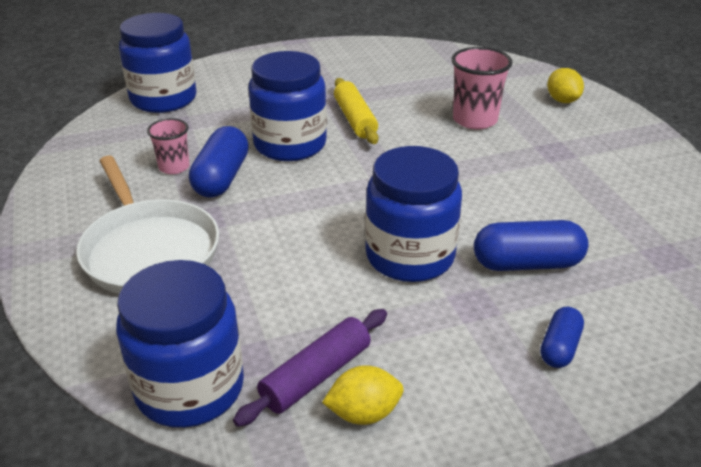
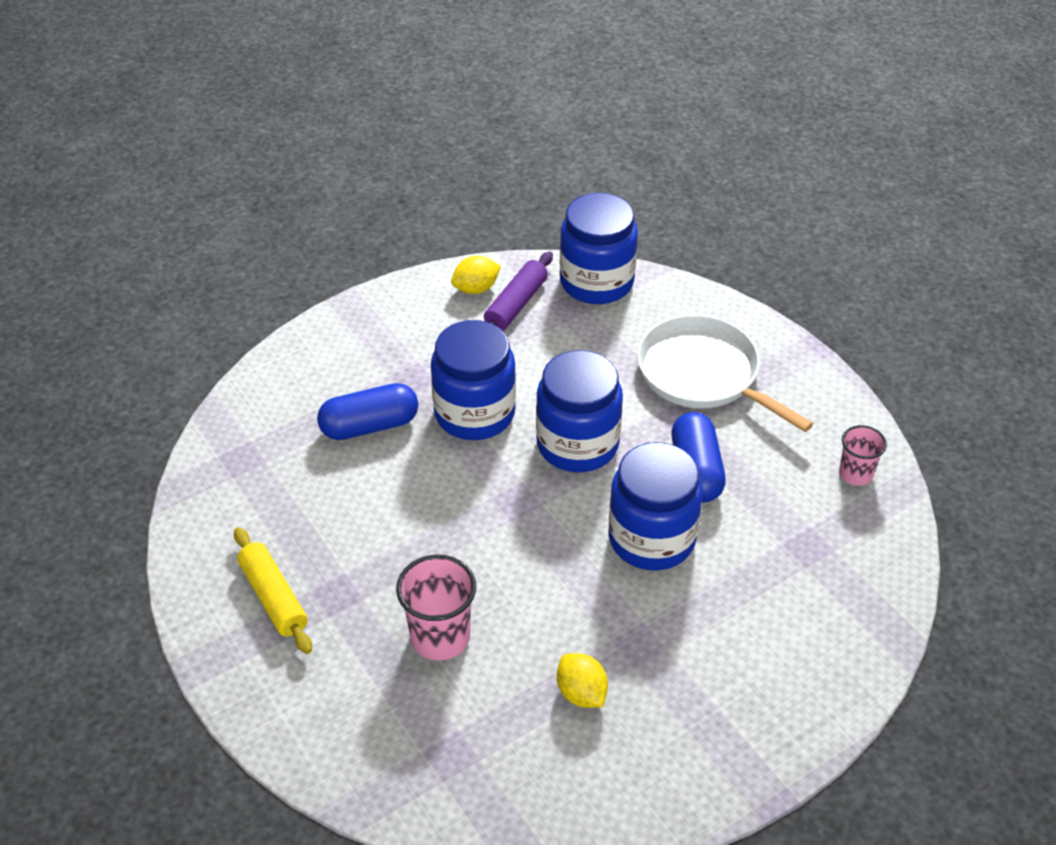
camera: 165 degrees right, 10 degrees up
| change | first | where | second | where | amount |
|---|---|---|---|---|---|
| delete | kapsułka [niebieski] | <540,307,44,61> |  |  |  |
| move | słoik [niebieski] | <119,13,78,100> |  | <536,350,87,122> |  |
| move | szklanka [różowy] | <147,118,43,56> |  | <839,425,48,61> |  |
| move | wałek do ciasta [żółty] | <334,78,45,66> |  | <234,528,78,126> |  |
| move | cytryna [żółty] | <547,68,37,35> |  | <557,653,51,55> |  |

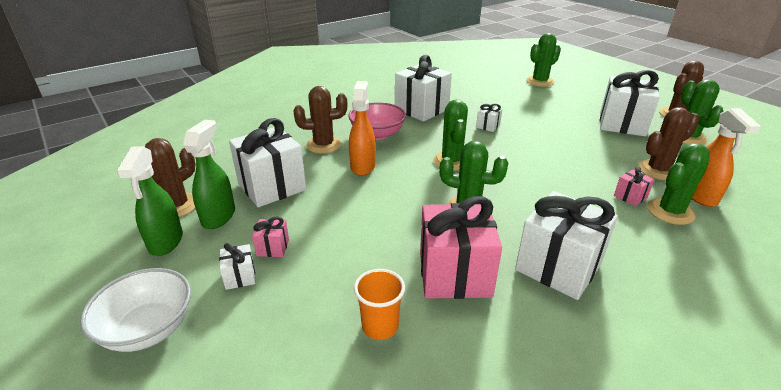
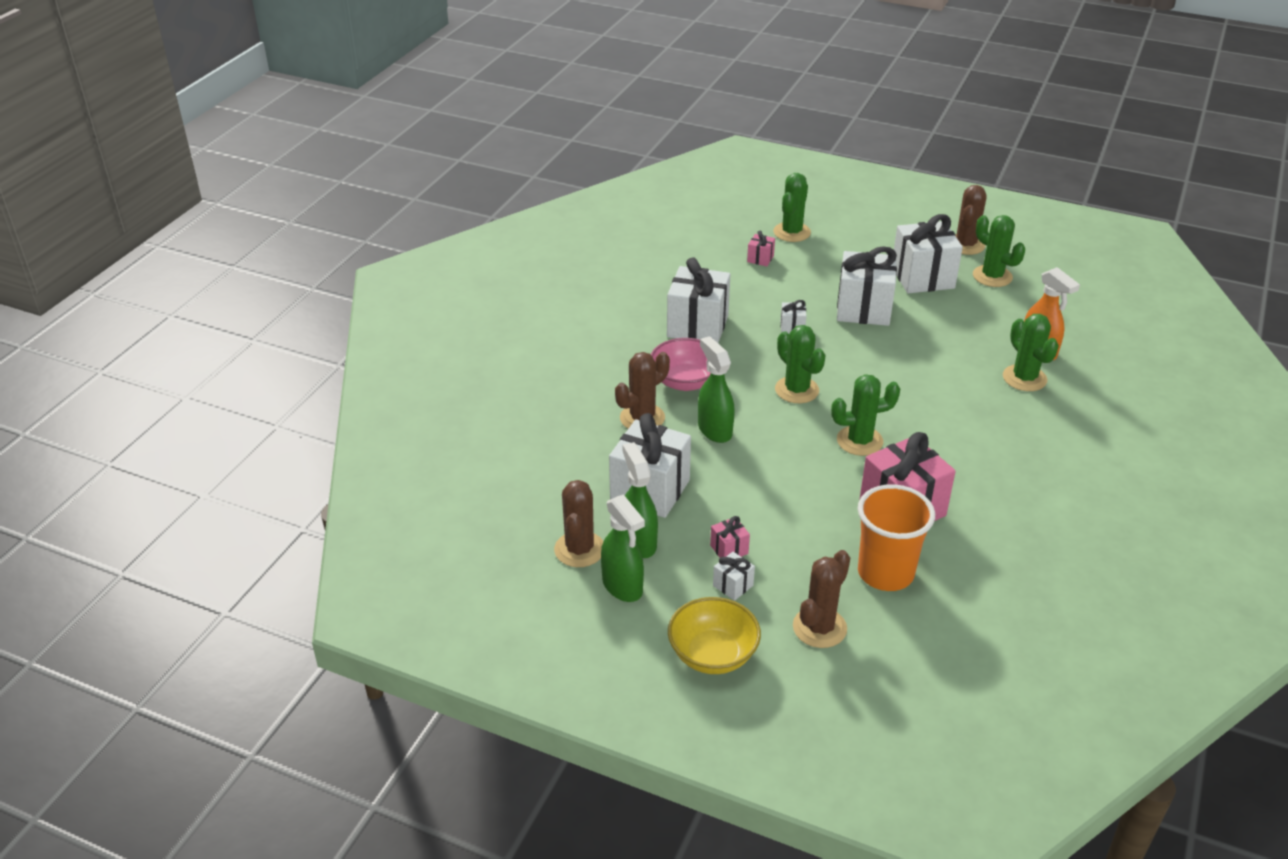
camera: 30 degrees left, 5 degrees up
| change | first | where | second | where | amount |
|---|---|---|---|---|---|
| move | prezent [biały] | <515,191,103,109> |  | <837,246,60,80> |  |
| move | prezent [różowy] | <614,167,41,39> |  | <747,231,28,35> |  |
| move | kaktus [brązowy] | <638,107,62,73> |  | <793,550,57,98> |  |
| recolor | miska [biały] | <80,268,111,84> | miska [żółty] | <668,597,93,77> |  |
| recolor | spryskiwacz [pomarańczowy] | <349,81,27,95> | spryskiwacz [zielony] | <698,336,37,107> |  |
| rotate | kaktus [zielony] | <647,143,63,82> |  | <1003,314,56,77> | 45 degrees counterclockwise |
| resize | szklanka [pomarańczowy] | <354,269,51,71> |  | <858,484,77,107> | x1.72 |

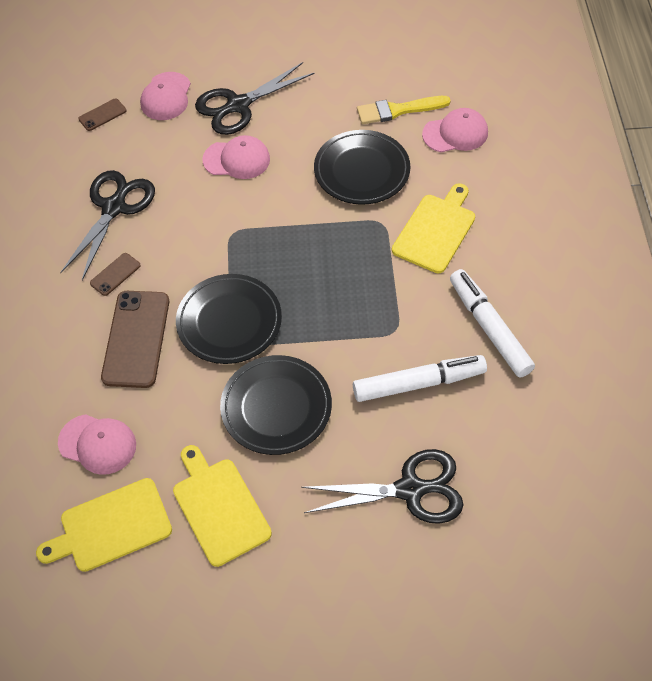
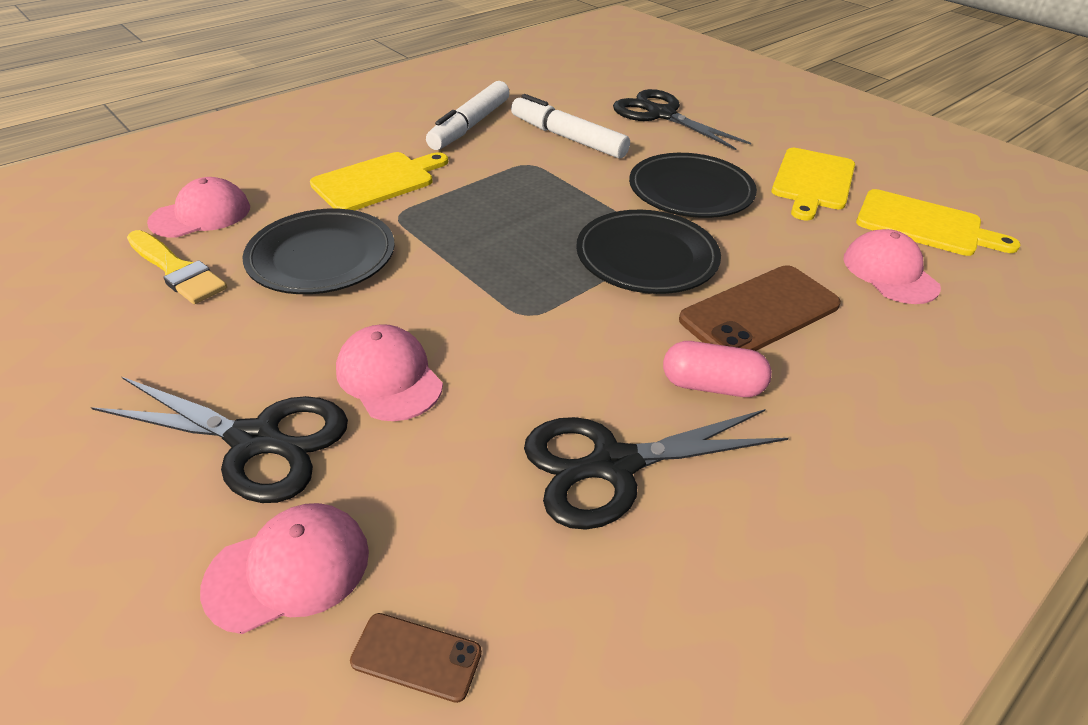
camera: 130 degrees left, 15 degrees down
| change | first | where | second | where | amount |
|---|---|---|---|---|---|
| replace | telefon [brązowy] | <90,253,51,43> | kapsułka [różowy] | <663,341,109,56> |  |
| rotate | deska do krojenia [żółty] | <392,183,83,90> |  | <310,152,138,58> | 150 degrees clockwise |
| rotate | czapka [różowy] | <422,108,66,44> |  | <147,177,103,61> | 105 degrees clockwise |

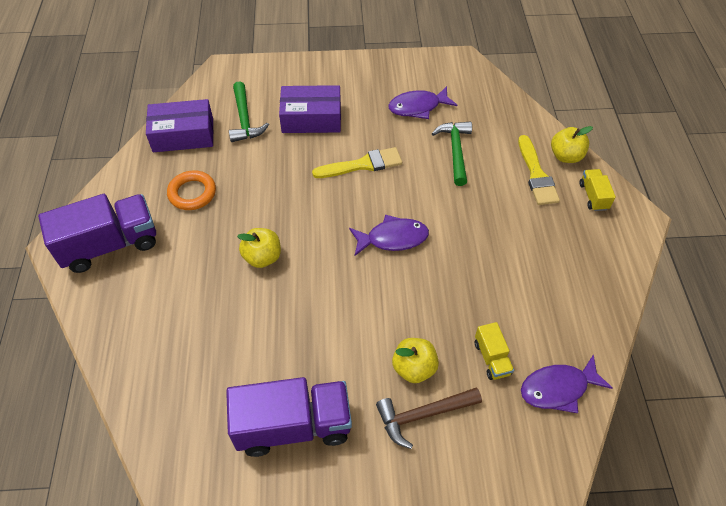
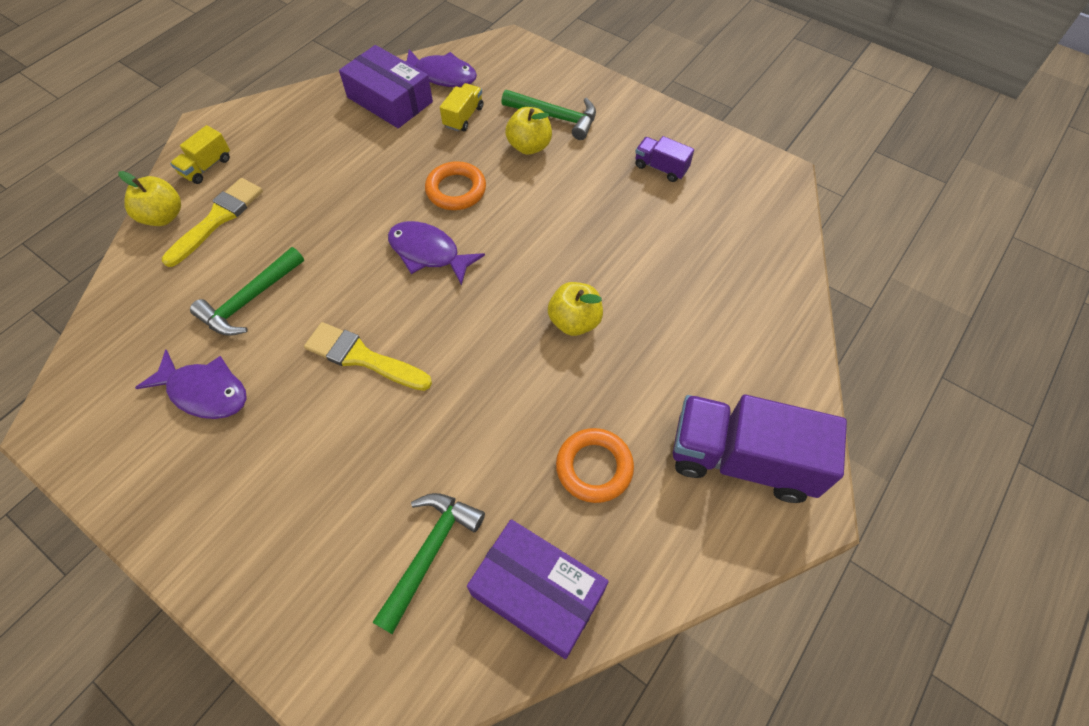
camera: 140 degrees left, 5 degrees up
| change | first | where | second | where | amount |
|---|---|---|---|---|---|
| insert |  |  | pierścień [pomarańczowy] | <425,161,61,49> |  |
| move | pudełko [fioletowy] | <279,85,62,48> |  | <339,45,94,83> |  |
| recolor | młotek [brązowy] | <376,387,106,62> | młotek [zielony] | <501,90,95,50> |  |
| resize | ciężarówka [fioletowy] | <226,377,126,80> |  | <635,136,59,46> | x0.47 |

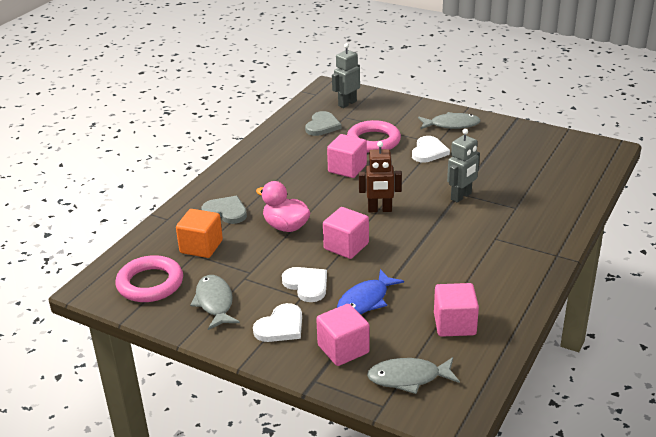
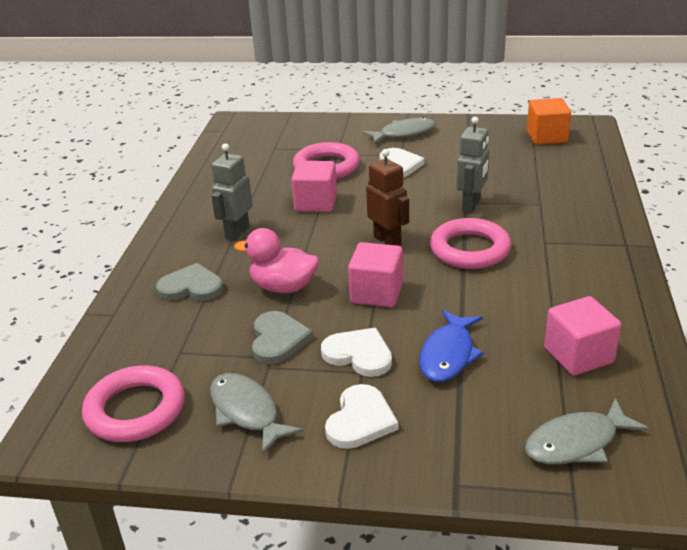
camera: 20 degrees left, 0 degrees up
| change | first | where | second | where | amount |
|---|---|---|---|---|---|
| delete | sześcian [różowy] | <316,304,54,62> |  |  |  |
| insert |  |  | pierścień [różowy] | <430,218,81,51> |  |
| move | sześcian [pomarańczowy] | <176,209,47,49> |  | <527,98,44,46> |  |
| move | serce [szary] | <305,111,37,25> |  | <252,311,61,53> |  |
| move | robot [szary] | <332,43,28,65> |  | <211,143,42,98> |  |
| rotate | robot [brązowy] | <359,141,43,71> |  | <366,149,43,97> | 105 degrees counterclockwise |

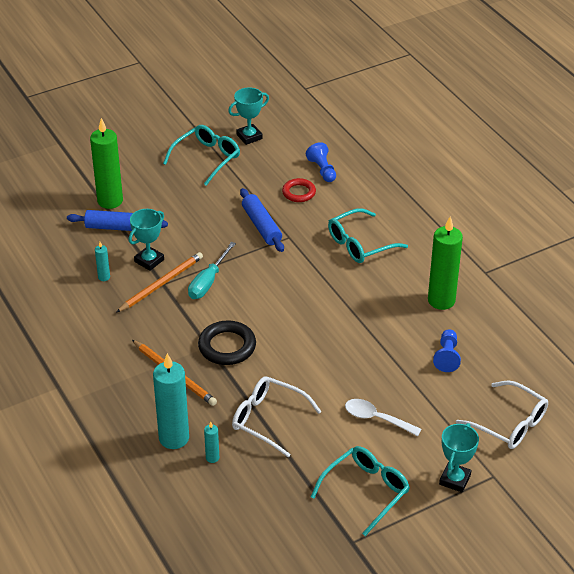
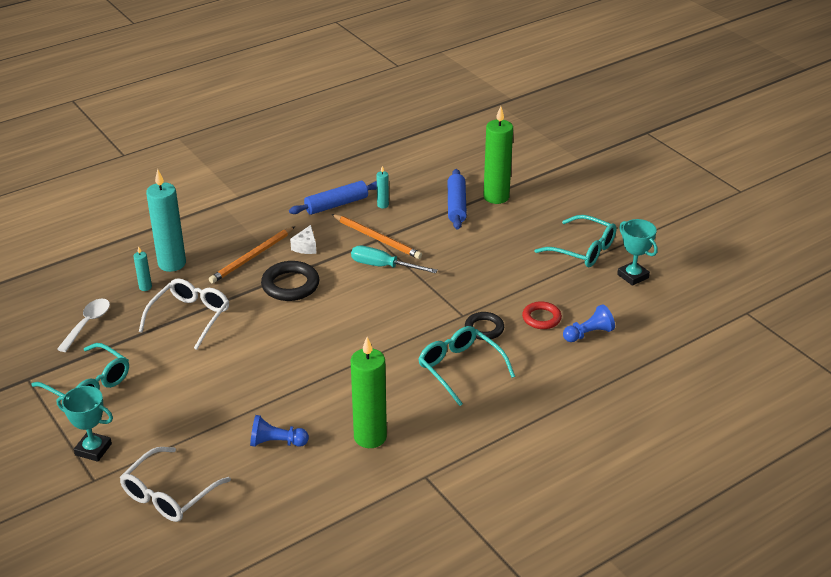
camera: 85 degrees right, 5 degrees down
| change | first | where | second | where | amount |
|---|---|---|---|---|---|
| delete | puchar [turkusowy] | <129,209,35,62> |  |  |  |
| insert |  |  | ser [biały] | <290,225,27,29> |  |
| insert |  |  | pierścień [czarny] | <465,312,39,28> |  |
| move | wałek do ciasta [niebieski] | <240,188,44,64> |  | <289,181,88,34> |  |
| move | łyżka [biały] | <345,399,77,37> |  | <57,298,53,54> |  |

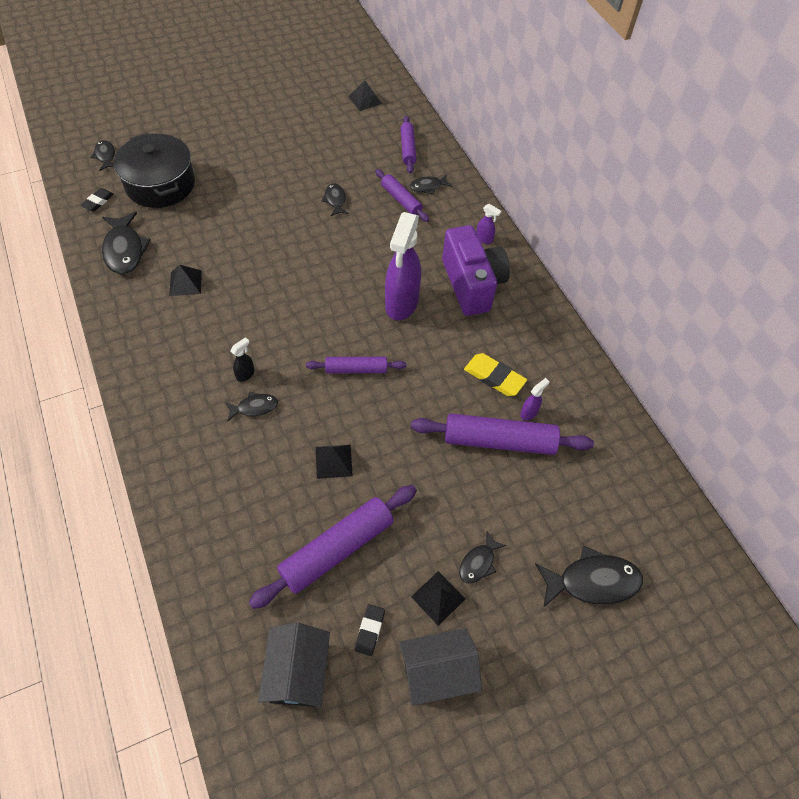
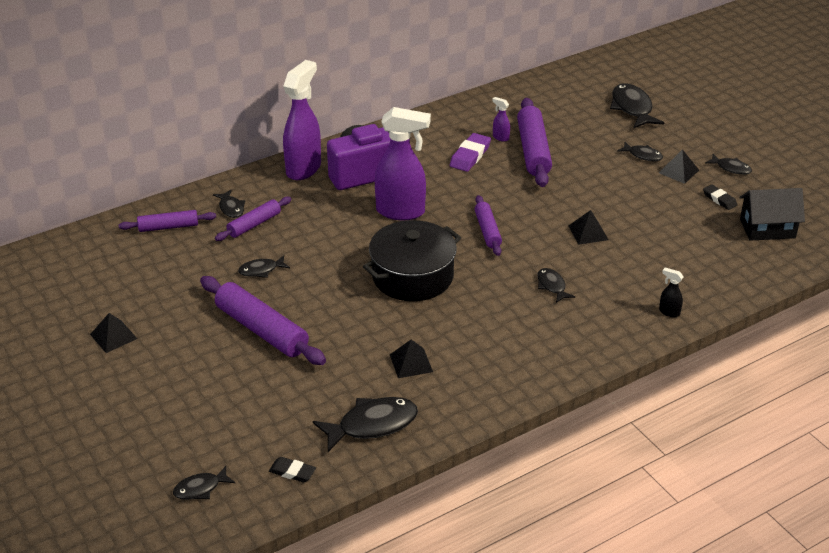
camera: 95 degrees left, 20 degrees down
| change | first | where | second | where | amount |
|---|---|---|---|---|---|
| move | garnek [czarny] | <114,133,81,75> |  | <363,220,98,81> |  |
| move | spryskiwacz [czarny] | <230,337,25,45> |  | <659,267,24,50> |  |
| move | wałek do ciasta [fioletowy] | <249,485,168,124> |  | <200,276,126,89> |  |
| move | piramida [czarny] | <348,80,34,31> |  | <90,313,47,40> |  |
| replace | domek [czarny] | <399,628,83,78> | ryba [czarny] | <705,154,47,21> |  |
| recolor | gumka do mazania [żółty] | <464,353,63,43> | gumka do mazania [fioletowy] | <450,133,41,39> |  |
| rotate | gumka do mazania [czarny] | <354,604,31,52> |  | <703,184,35,26> | 45 degrees clockwise |
| resize | spryskiwacz [fioletowy] | <476,204,25,40> |  | <283,60,38,120> | x2.46 |

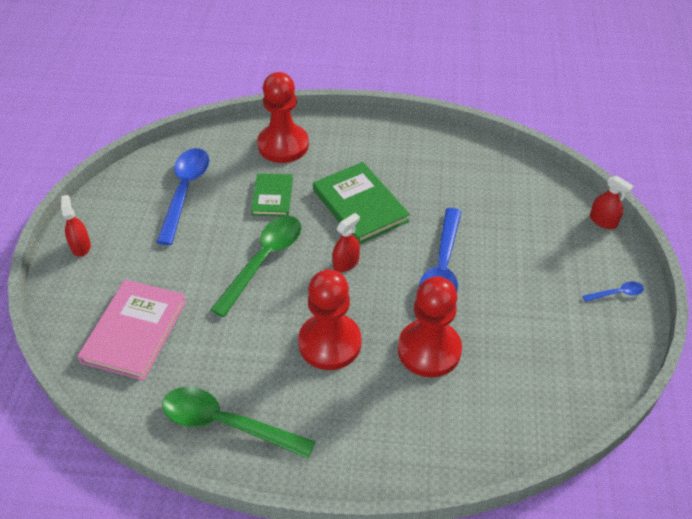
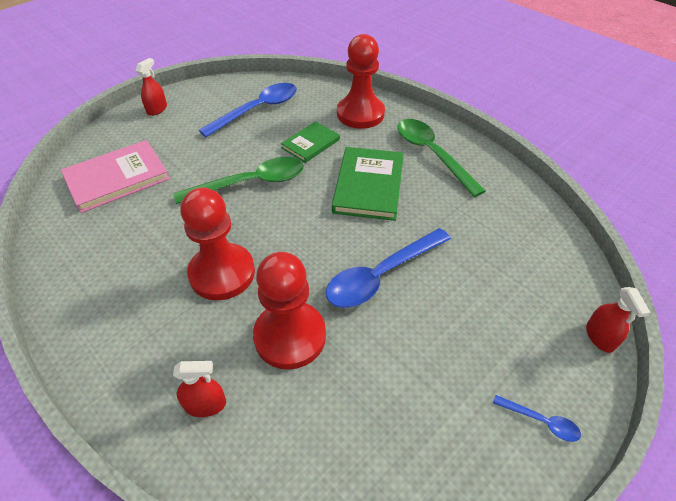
camera: 40 degrees right, 0 degrees up
| change | first | where | second | where | amount |
|---|---|---|---|---|---|
| move | łyżka [zielony] | <162,387,153,72> |  | <397,119,88,78> |  |
| move | spryskiwacz [czerwony] | <333,213,27,59> |  | <173,361,53,56> |  |

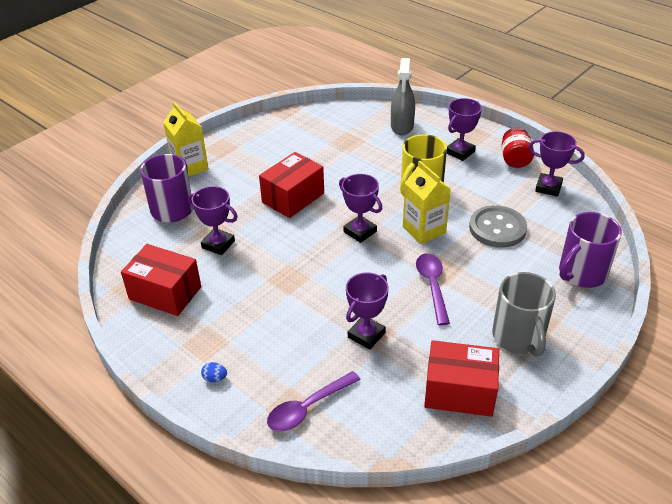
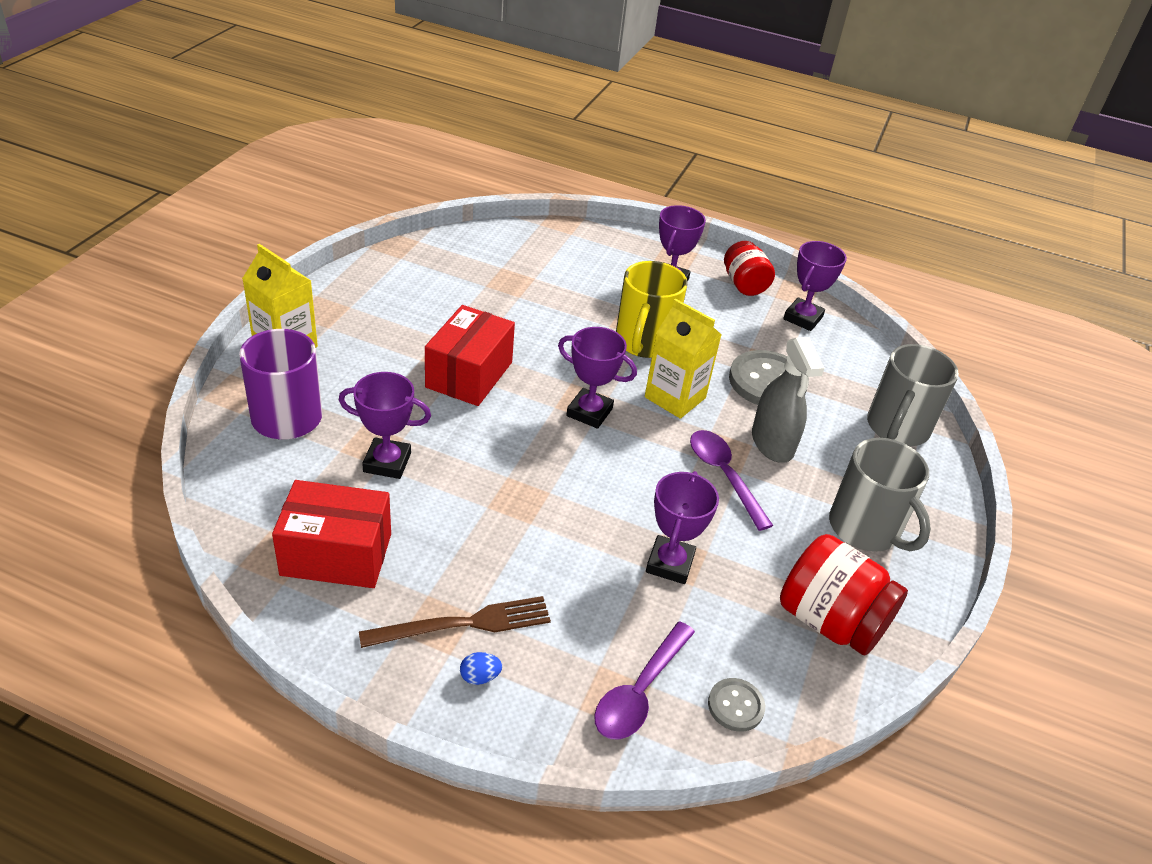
camera: 25 degrees left, 0 degrees up
| change | first | where | second | where | amount |
|---|---|---|---|---|---|
| insert |  |  | widelec [brązowy] | <359,596,192,52> |  |
| insert |  |  | guzik [szary] | <708,678,57,54> |  |
| move | spryskiwacz [szary] | <391,58,24,77> |  | <752,337,72,126> |  |
| replace | pudełko [czerwony] | <424,340,75,77> | słoik [czerwony] | <780,534,128,121> |  |
| recolor | kubek [fioletowy] | <559,212,63,76> | kubek [szary] | <867,344,92,102> |  |
| rotate | puchar [fioletowy] | <529,131,56,66> |  | <783,241,64,90> | 60 degrees counterclockwise |

